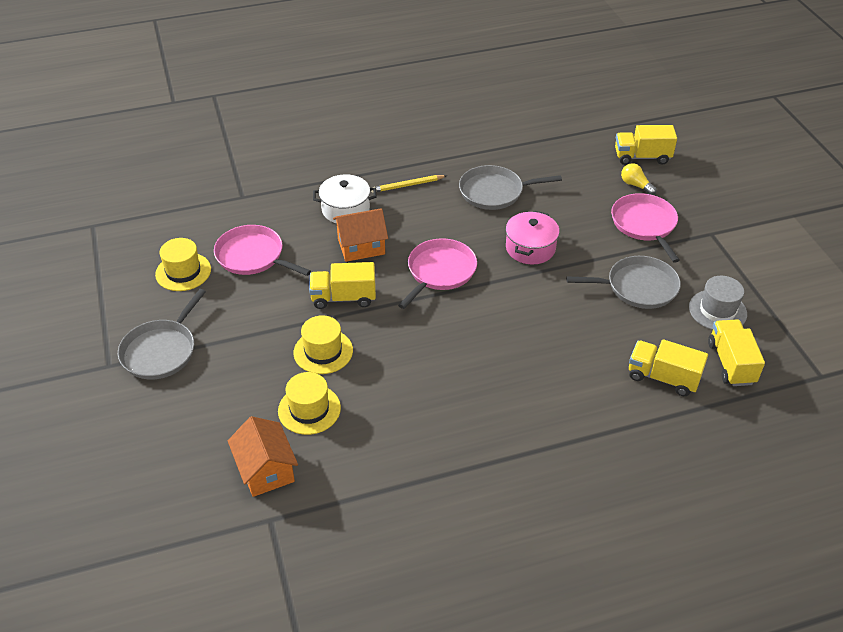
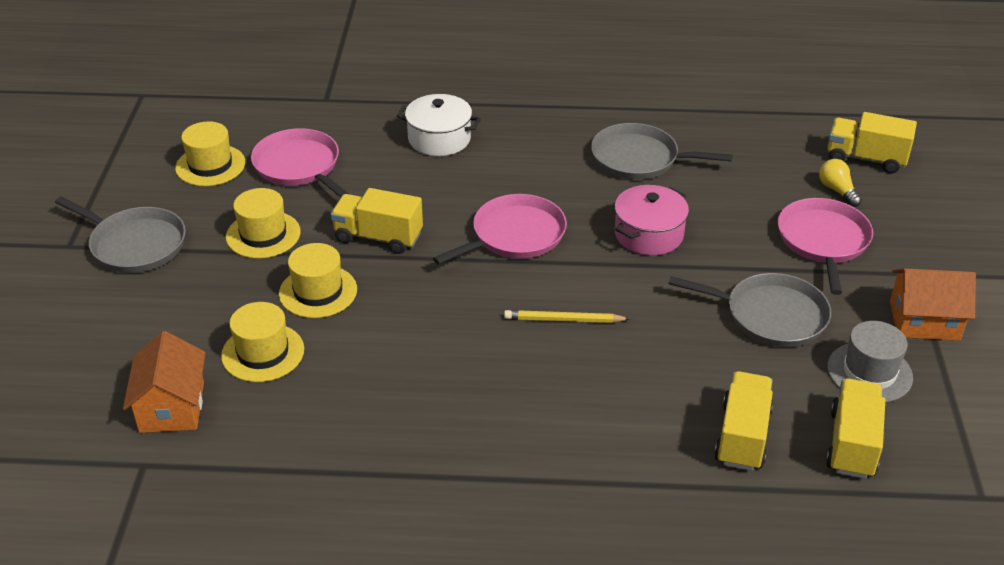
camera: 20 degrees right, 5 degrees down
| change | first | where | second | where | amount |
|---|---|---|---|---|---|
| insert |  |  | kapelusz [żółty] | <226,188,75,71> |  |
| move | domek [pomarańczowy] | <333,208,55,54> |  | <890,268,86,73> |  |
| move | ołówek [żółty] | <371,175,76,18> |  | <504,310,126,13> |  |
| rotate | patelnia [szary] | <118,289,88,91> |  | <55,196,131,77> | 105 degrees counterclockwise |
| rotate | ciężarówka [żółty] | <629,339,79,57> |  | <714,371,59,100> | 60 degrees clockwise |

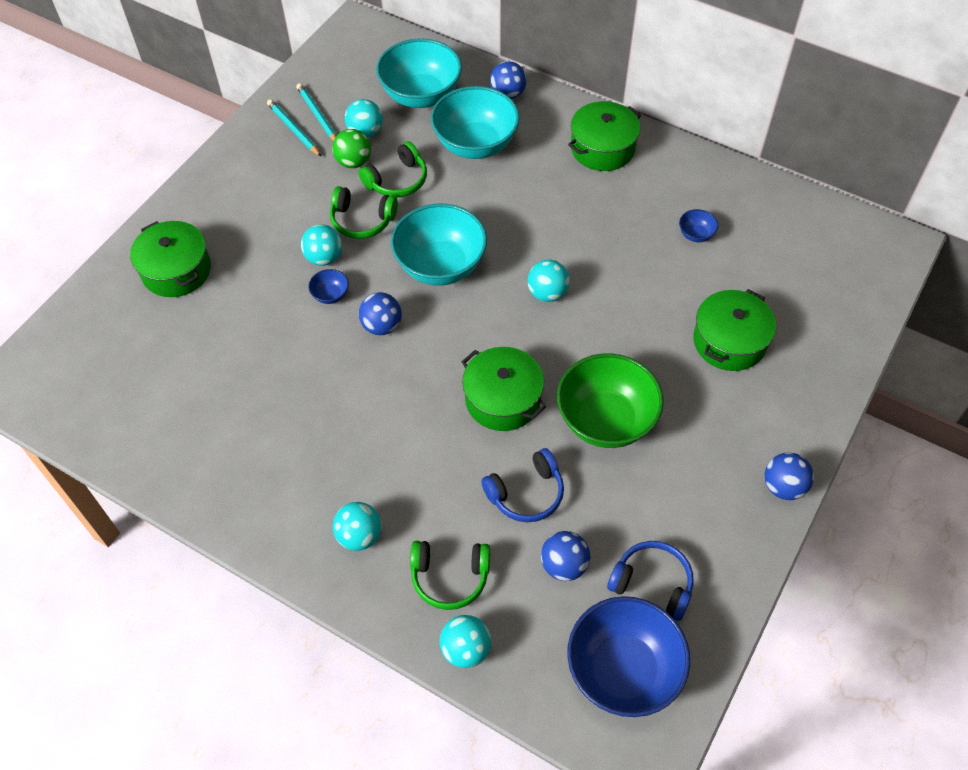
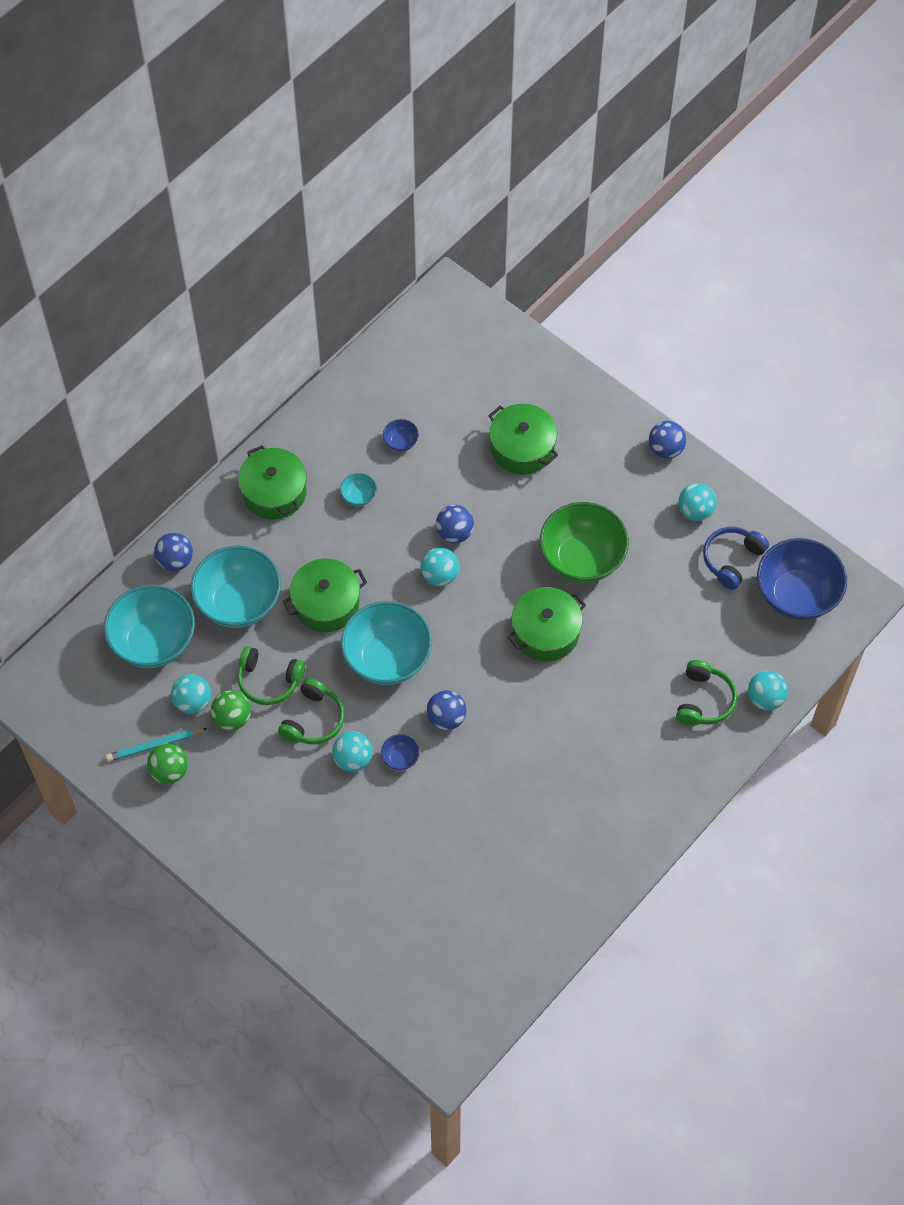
camera: 80 degrees left, 5 degrees up
| change | first | where | second | where | amount |
|---|---|---|---|---|---|
| delete | słuchawki [niebieski] | <481,448,83,74> |  |  |  |
| insert |  |  | miska [turkusowy] | <340,473,37,33> |  |
| move | garnek [zielony] | <130,221,81,76> |  | <283,559,84,73> |  |
| move | piłka [turkusowy] | <333,502,49,49> |  | <678,483,39,38> |  |
| move | piłka [niebieski] | <541,531,49,50> |  | <436,505,38,38> |  |
| replace | ołówek [turkusowy] | <267,99,54,58> | piłka [zielony] | <147,743,41,41> |  |
| rotate | słuchawki [zielony] | <359,141,68,56> |  | <237,646,68,59> | 135 degrees clockwise |

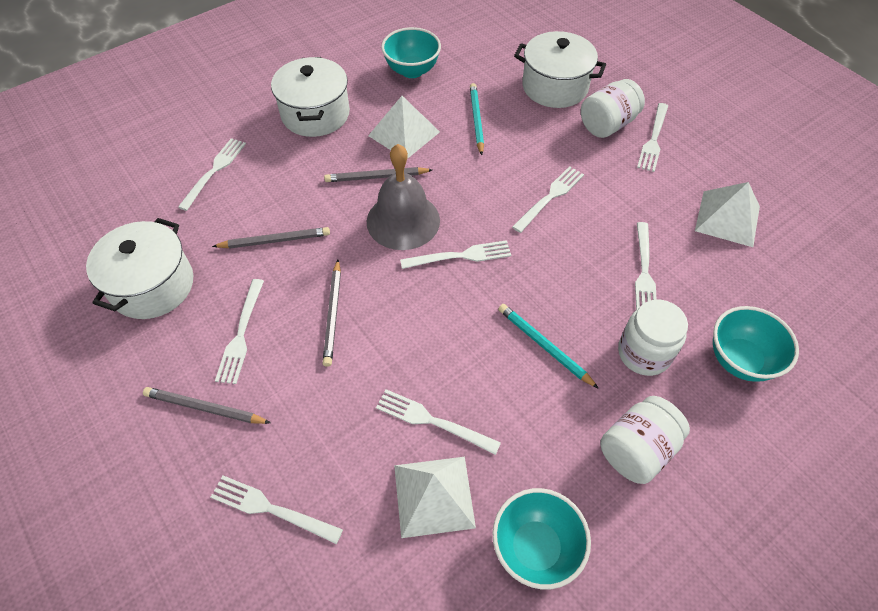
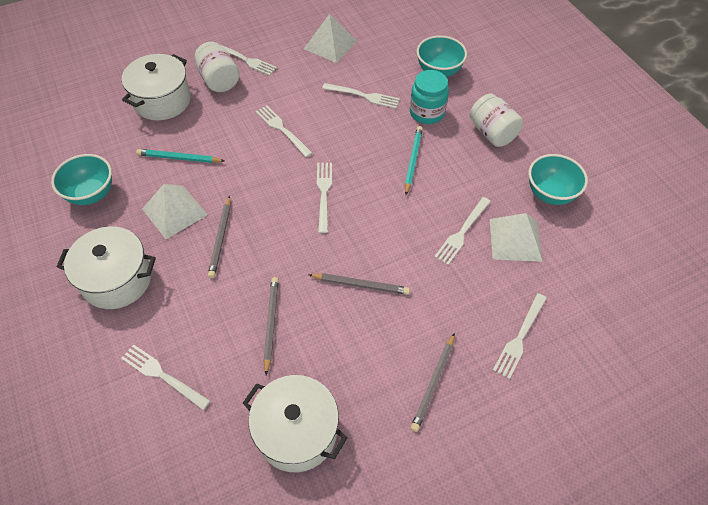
camera: 80 degrees left, 0 degrees up
| change | first | where | second | where | amount |
|---|---|---|---|---|---|
| delete | widelec [biały] | <215,279,49,105> |  |  |  |
| delete | dzwonek [szary] | <367,144,73,106> |  |  |  |
| recolor | słoik [biały] | <618,300,70,76> | słoik [turkusowy] | <410,70,39,54> |  |
| rotate | ołówek [turkusowy] | <498,304,101,85> |  | <405,126,18,69> | 135 degrees clockwise |

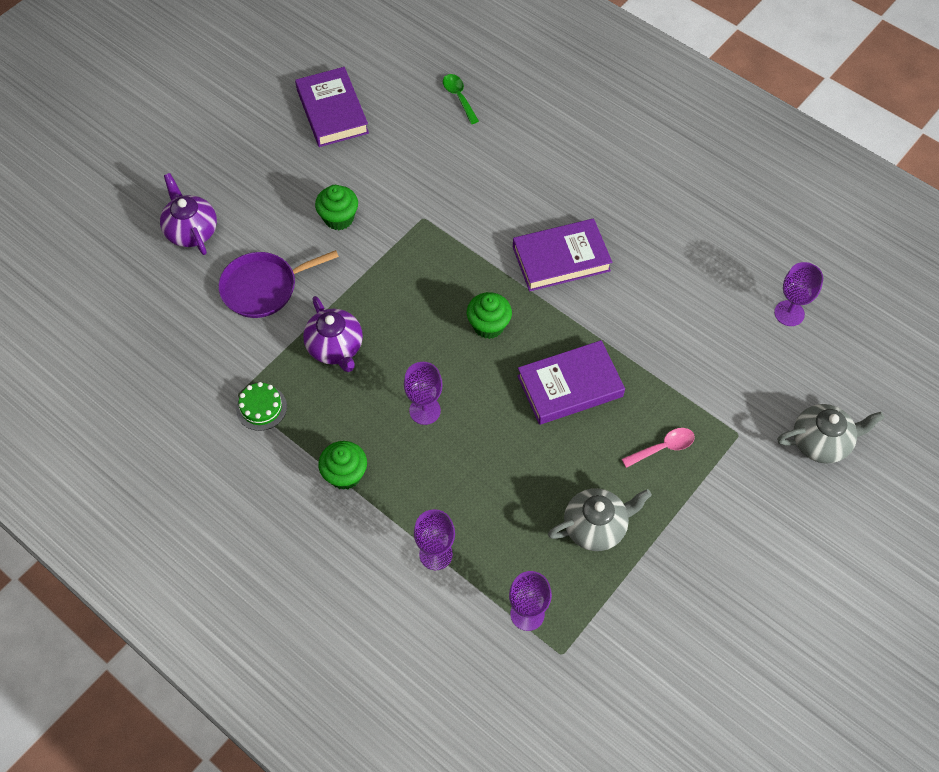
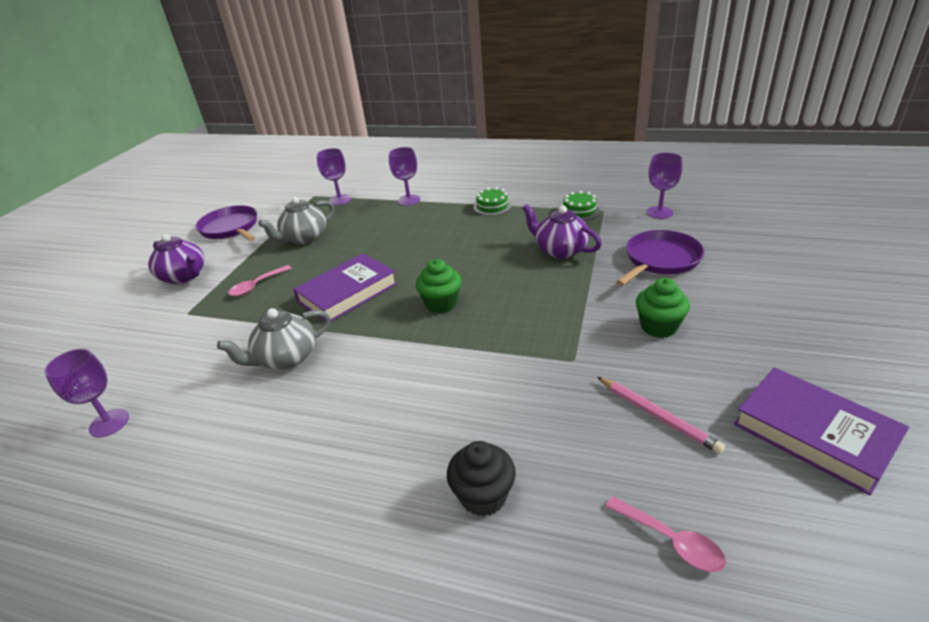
camera: 160 degrees right, 25 degrees down
| change | first | where | second | where | amount |
|---|---|---|---|---|---|
| delete | książka [fioletowy] | <513,218,99,73> |  |  |  |
| insert |  |  | patelnia [fioletowy] | <196,205,61,36> |  |
| insert |  |  | muffinka [czarny] | <447,441,69,75> |  |
| insert |  |  | ołówek [różowy] | <597,377,128,77> |  |
| move | imbryk [fioletowy] | <160,173,57,82> |  | <148,234,56,50> |  |
| move | kielich [fioletowy] | <404,362,39,63> |  | <646,153,36,66> |  |
| move | imbryk [szary] | <777,404,107,59> |  | <217,308,114,61> |  |
| replace | muffinka [zielony] | <318,441,49,49> | tort [zielony] | <473,187,39,29> |  |
| recolor | łyżka [zielony] | <443,74,36,50> | łyżka [różowy] | <605,496,121,76> |  |

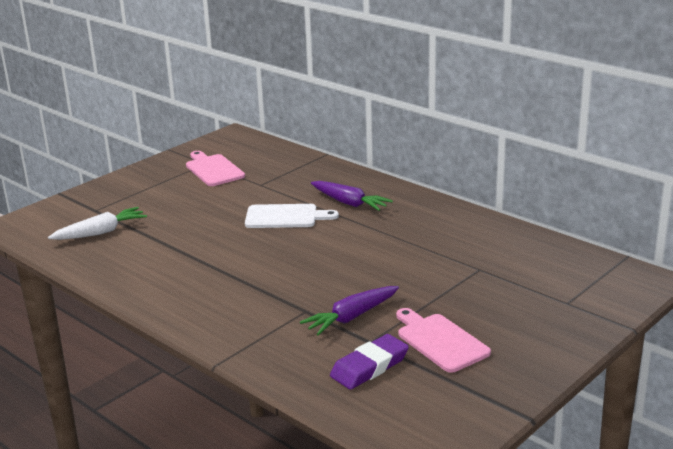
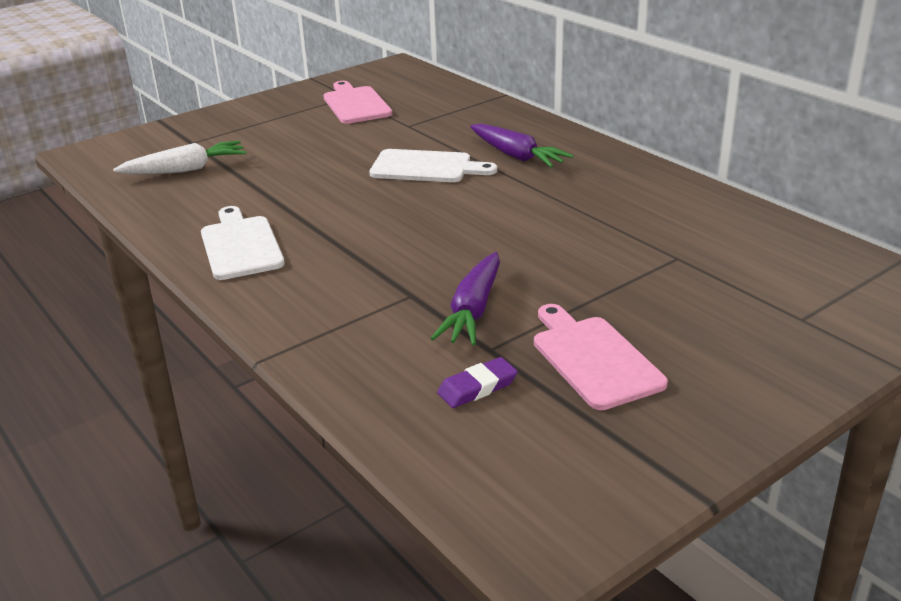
camera: 10 degrees right, 5 degrees up
| change | first | where | second | where | amount |
|---|---|---|---|---|---|
| insert |  |  | deska do krojenia [biały] | <201,206,84,74> |  |
| rotate | marchewka [fioletowy] | <300,286,99,50> |  | <430,252,70,94> | 45 degrees counterclockwise |
| resize | gumka do mazania [fioletowy] | <330,334,79,56> |  | <437,357,81,51> | x0.64 |

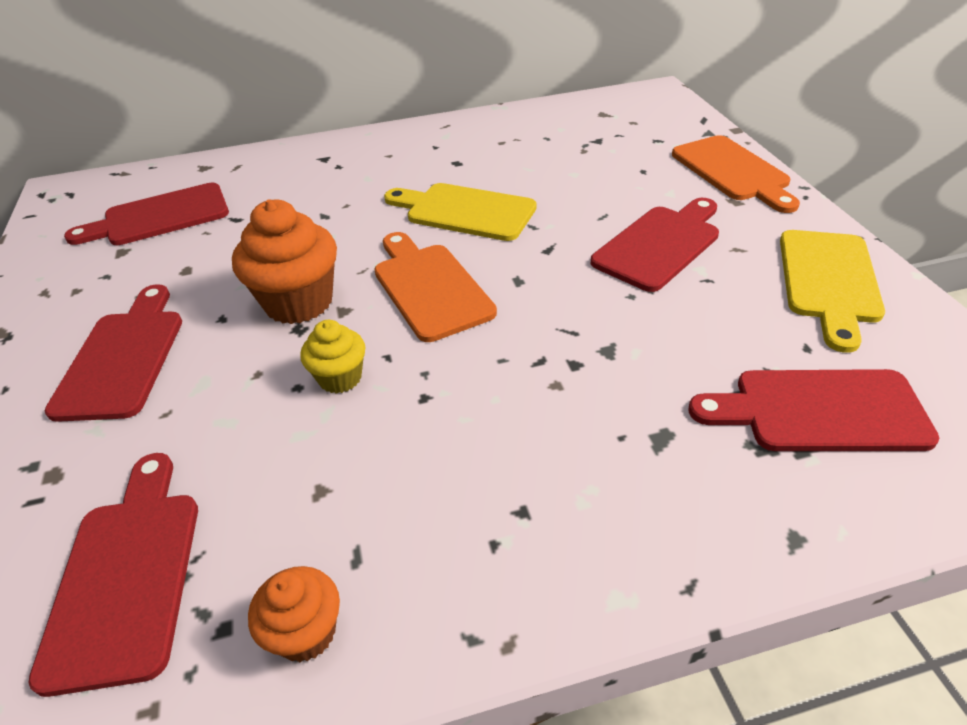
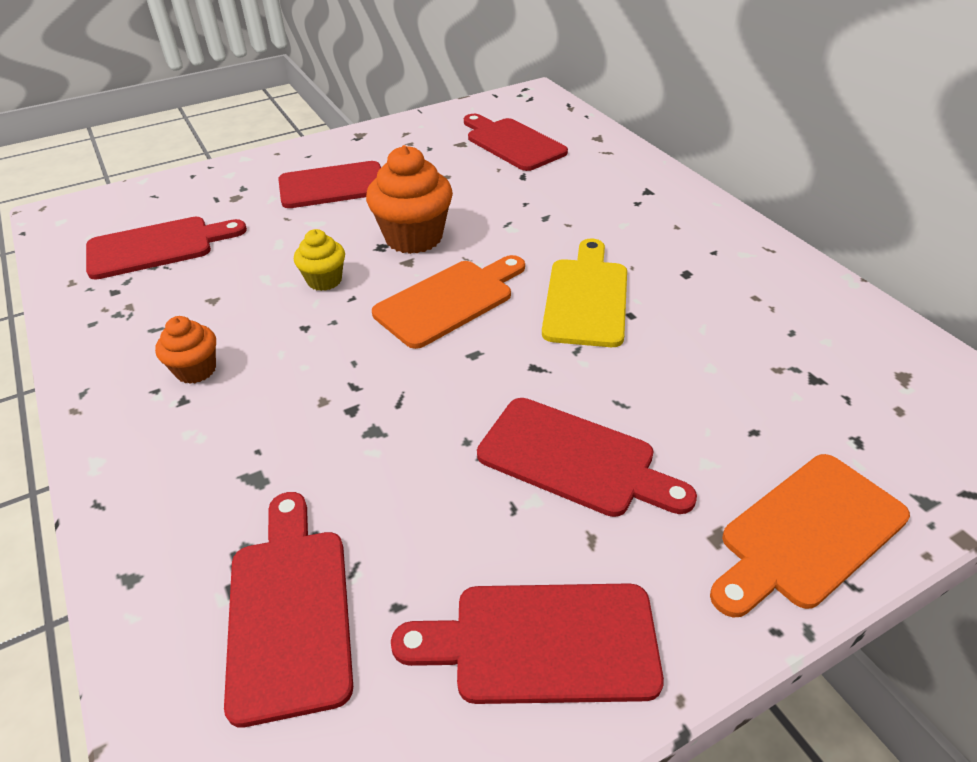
camera: 75 degrees right, 0 degrees up
| change | first | where | second | where | amount |
|---|---|---|---|---|---|
| move | muffinka [pomarańczowy] | <248,566,92,96> |  | <155,316,61,68> |  |
| recolor | deska do krojenia [żółty] | <780,230,105,123> | deska do krojenia [czerwony] | <391,583,273,121> |  |

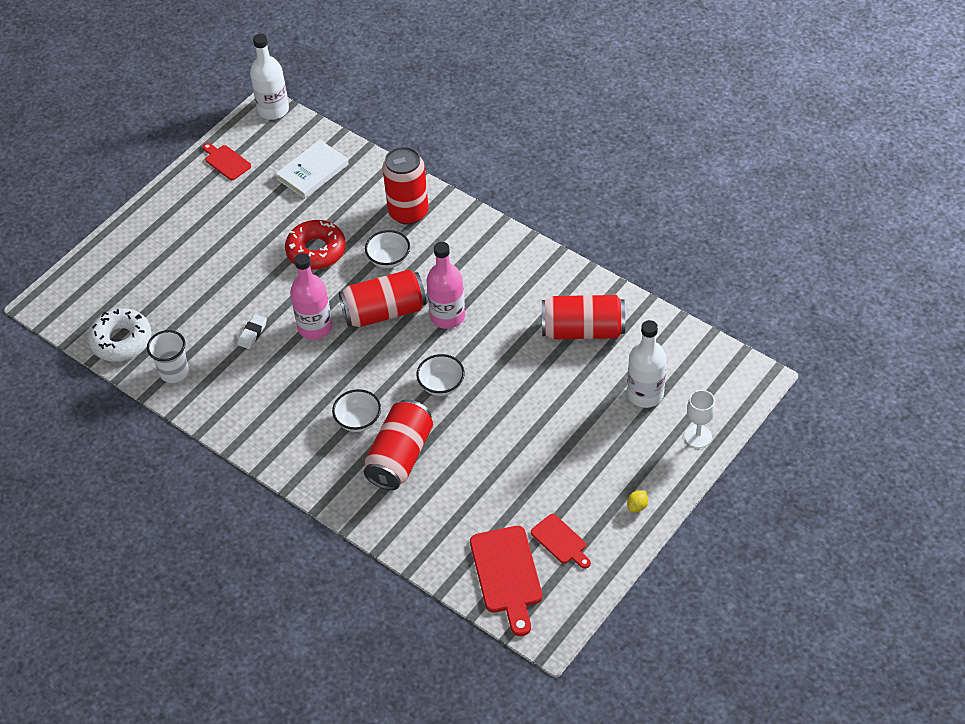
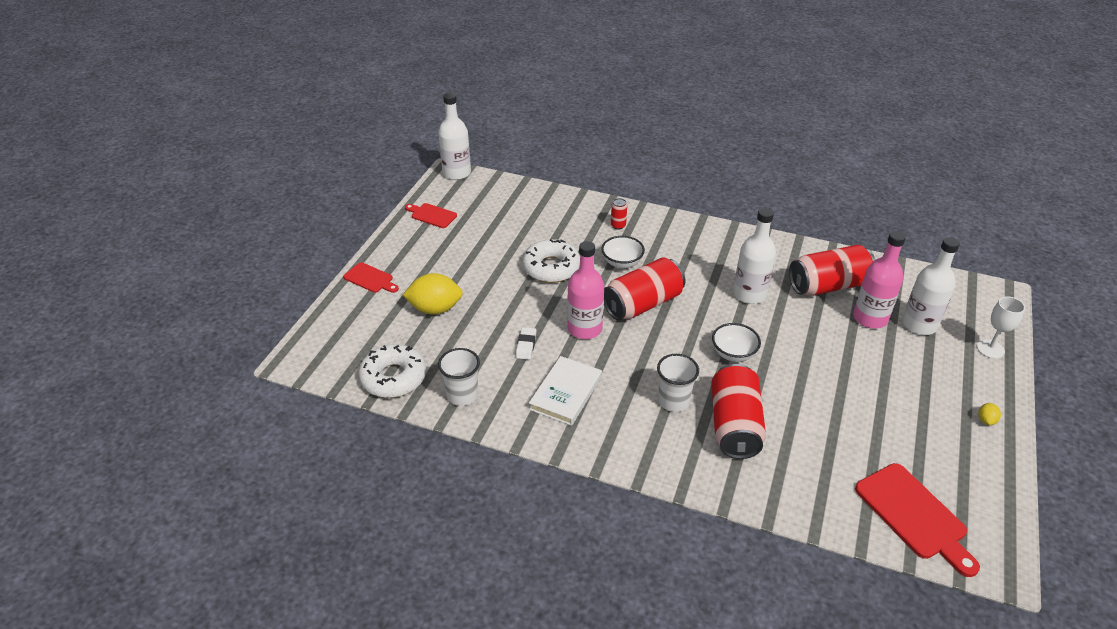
camera: 20 degrees left, 10 degrees down
| change | first | where | second | where | amount |
|---|---|---|---|---|---|
| insert |  |  | cytryna [żółty] | <403,273,60,41> |  |
| insert |  |  | butelka [biały] | <733,208,43,96> |  |
| move | książka [biały] | <276,140,73,59> |  | <529,356,73,70> |  |
| move | butelka [różowy] | <426,242,39,87> |  | <853,231,53,98> |  |
| move | deska do krojenia [czerwony] | <531,514,60,55> |  | <343,262,56,31> |  |
| replace | miska [biały] | <332,389,49,43> | szklanka [biały] | <657,354,42,58> |  |
| recolor | donut [czerwony] | <285,220,61,50> | donut [biały] | <522,239,58,44> |  |
| resize | puszka [czerwony] | <382,146,46,79> |  | <611,198,16,31> | x0.41 |

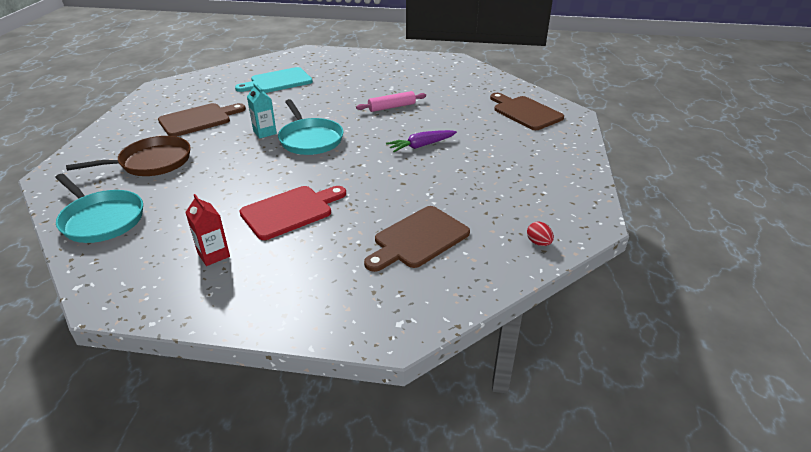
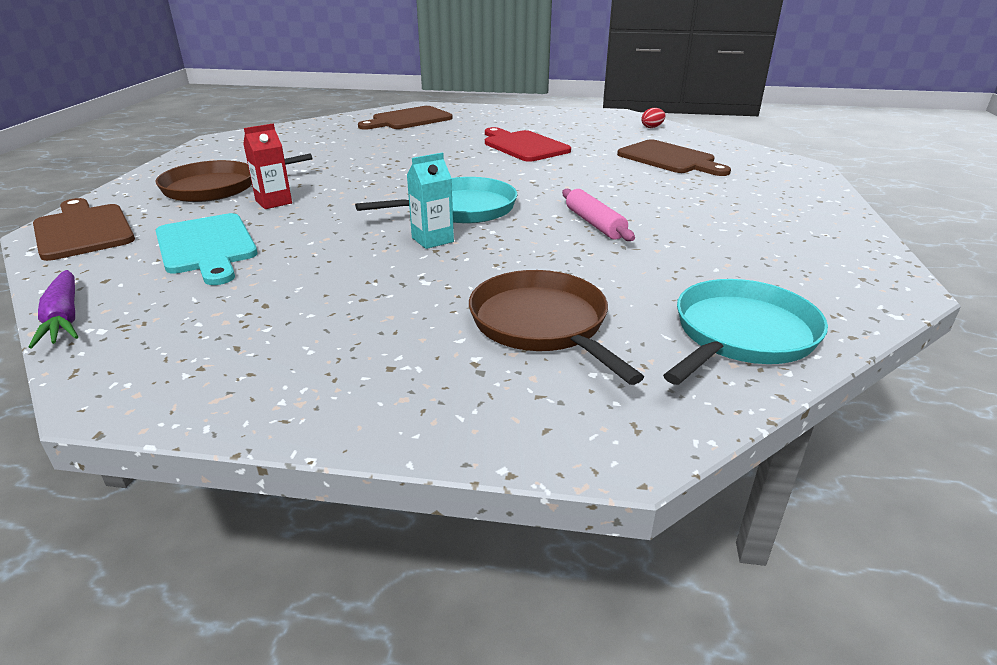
camera: 90 degrees left, 5 degrees down
| change | first | where | second | where | amount |
|---|---|---|---|---|---|
| insert |  |  | patelnia [brązowy] | <155,154,157,48> |  |
| move | deska do krojenia [brązowy] | <158,103,88,34> |  | <33,198,102,63> |  |
| move | karton mleka [czerwony] | <185,194,45,72> |  | <243,124,49,85> |  |
| move | deska do krojenia [czerwony] | <239,186,107,54> |  | <485,127,86,35> |  |
| move | wałek do ciasta [różowy] | <356,91,70,21> |  | <562,189,73,52> |  |
| move | marchewka [fioletowy] | <386,130,71,22> |  | <29,270,49,78> |  |

